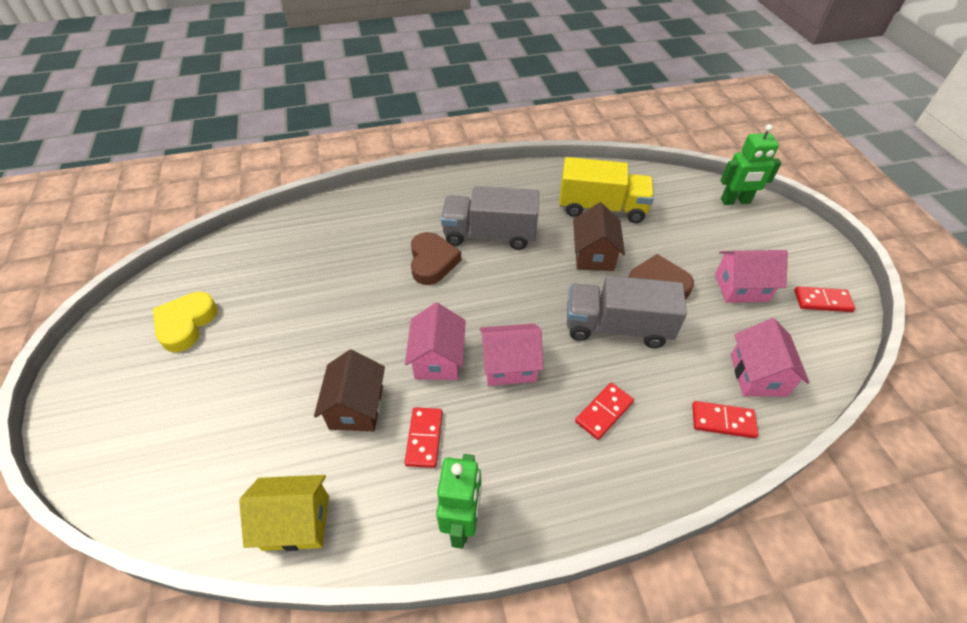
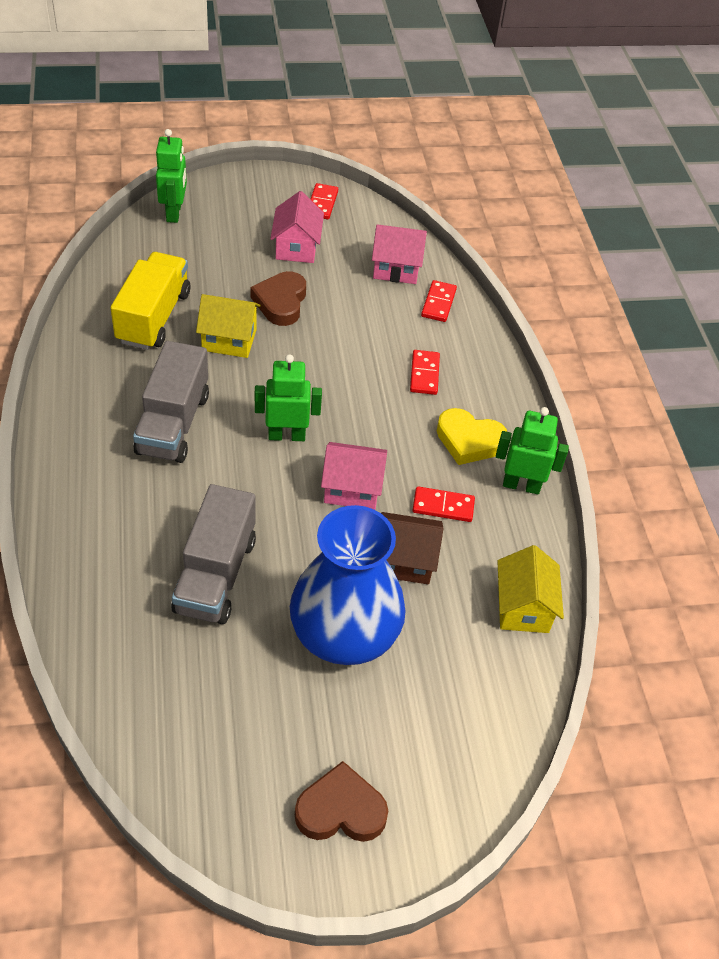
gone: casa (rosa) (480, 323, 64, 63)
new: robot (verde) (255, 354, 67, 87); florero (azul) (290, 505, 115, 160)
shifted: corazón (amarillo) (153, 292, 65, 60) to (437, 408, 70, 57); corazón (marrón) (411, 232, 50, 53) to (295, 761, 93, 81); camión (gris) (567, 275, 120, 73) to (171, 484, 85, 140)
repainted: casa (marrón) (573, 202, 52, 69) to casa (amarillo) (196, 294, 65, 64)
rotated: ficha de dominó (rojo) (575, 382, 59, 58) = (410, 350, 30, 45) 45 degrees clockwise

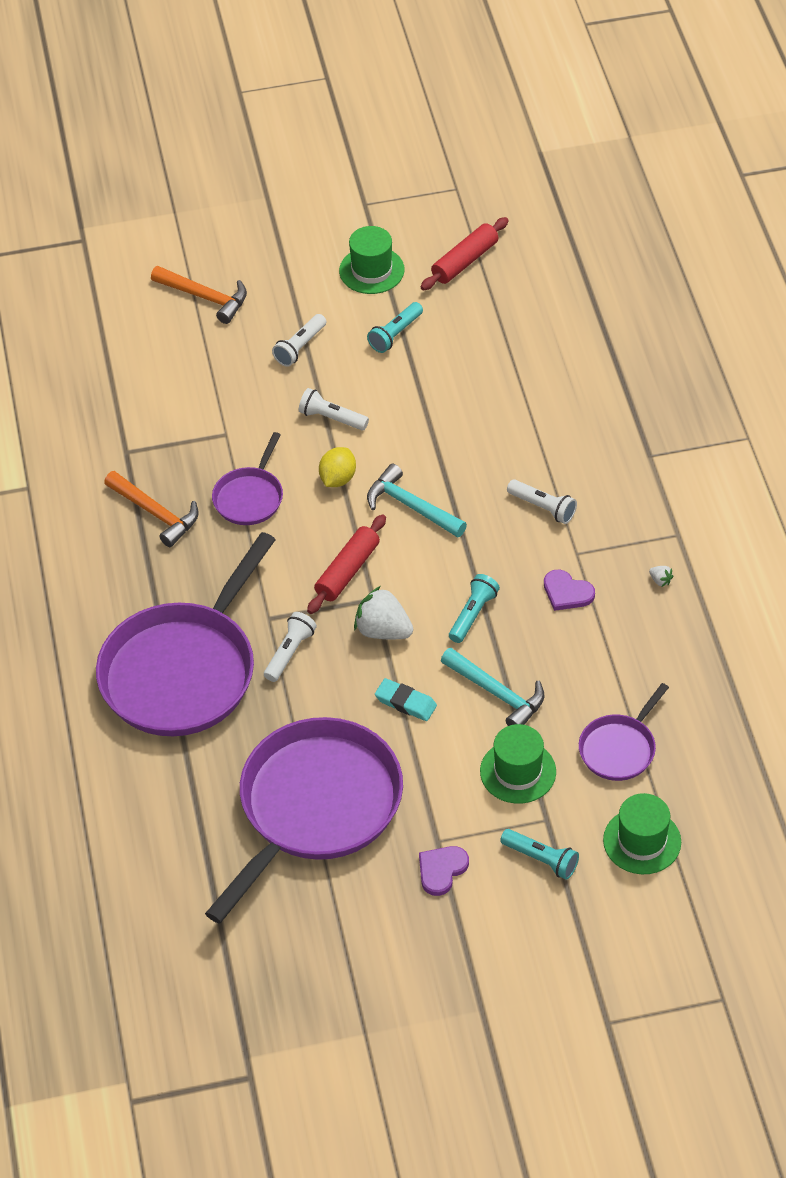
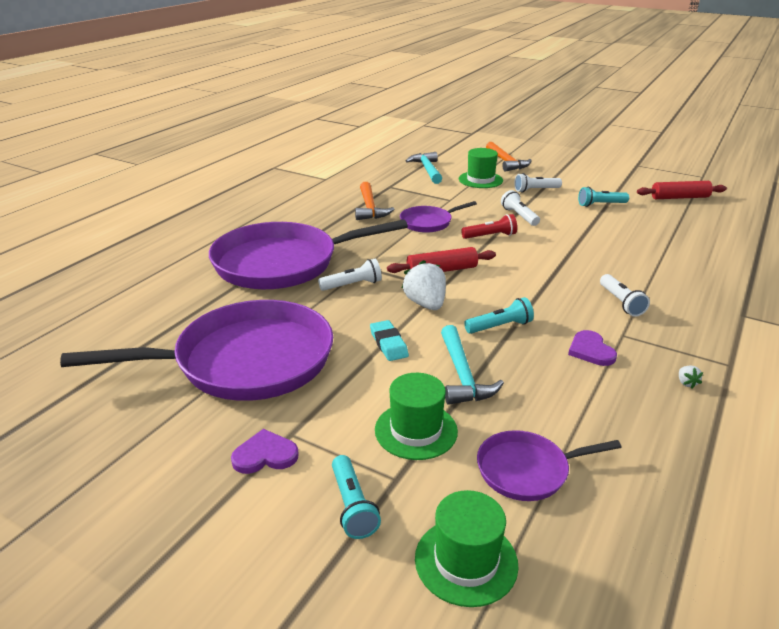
shifted: sombrero (verde) (339, 226, 66, 68) to (459, 148, 44, 40); martillo (turquesa) (367, 464, 100, 74) to (406, 152, 36, 32)
swapped: limón (amarillo) (319, 447, 37, 40) to lámpara de mano (rojo) (461, 214, 56, 25)

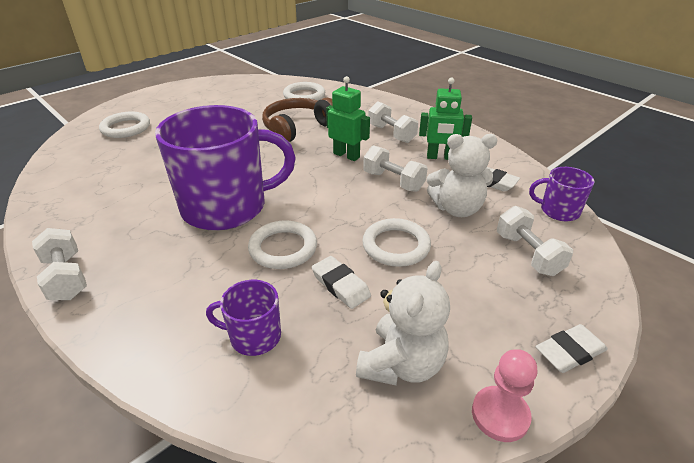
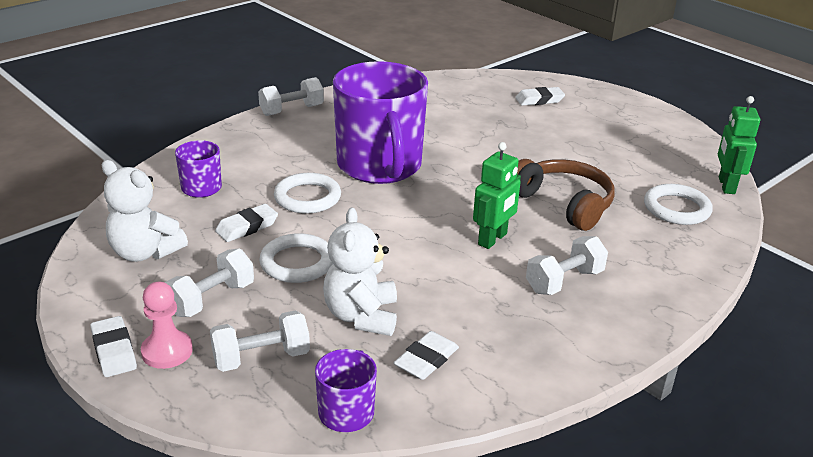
shifted: mancuerna (blanco) (363, 145, 65, 47) to (165, 248, 89, 69); robot (verde) (419, 77, 53, 83) to (718, 96, 42, 98); peón (rosa) (472, 349, 66, 93) to (141, 282, 52, 87)
swapped: anillo (blanco) (99, 111, 51, 27) to goma de borrar (blanco) (515, 87, 50, 19)

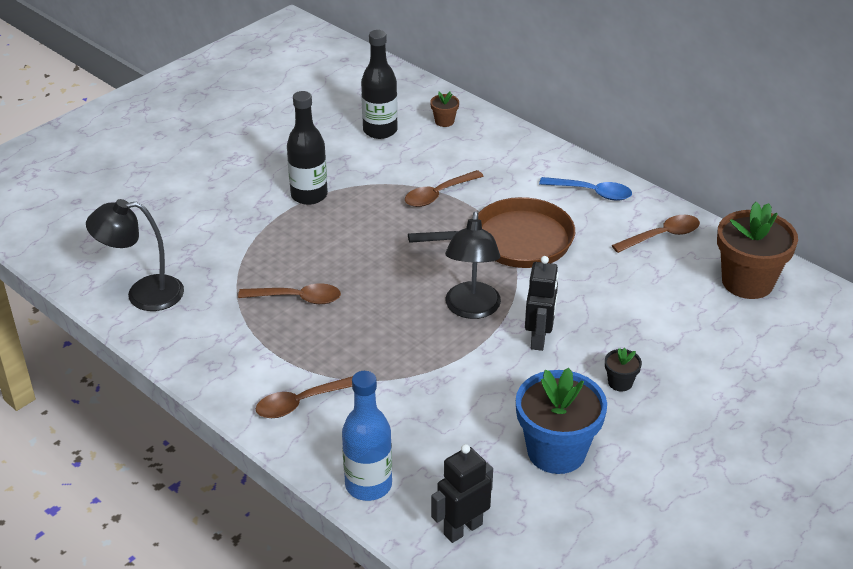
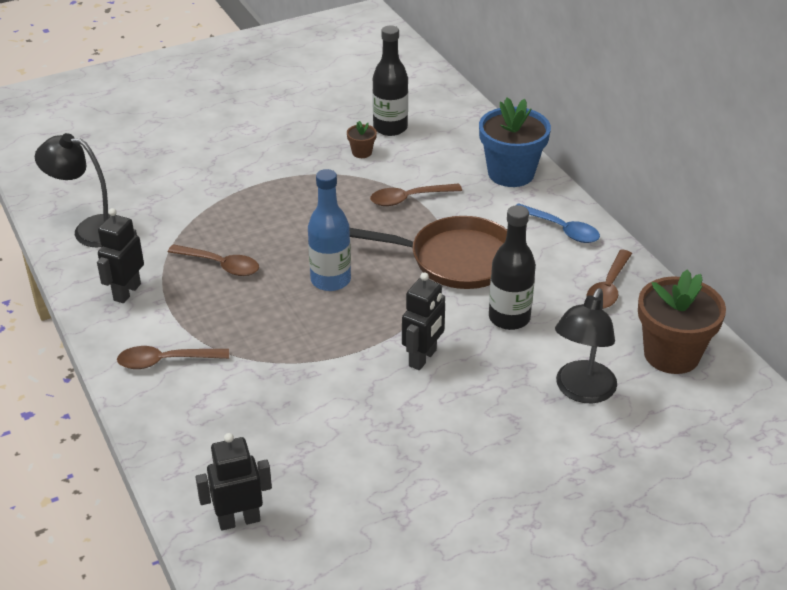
gone: maceta (negro) (605, 348, 37, 44)
new: robot (negro) (97, 208, 47, 95)
shifted: botella (negro) (287, 91, 41, 114) to (489, 205, 47, 125); botella (azul) (342, 371, 50, 130) to (308, 169, 43, 122); maceta (marrón) (430, 92, 29, 35) to (347, 121, 30, 37); lámpara (negro) (445, 211, 56, 108) to (555, 288, 62, 115); maceta (azul) (516, 368, 91, 106) to (479, 98, 72, 89)
rotated: cuchara (marrón) (612, 215, 88, 38) = (587, 250, 45, 59) 120 degrees clockwise

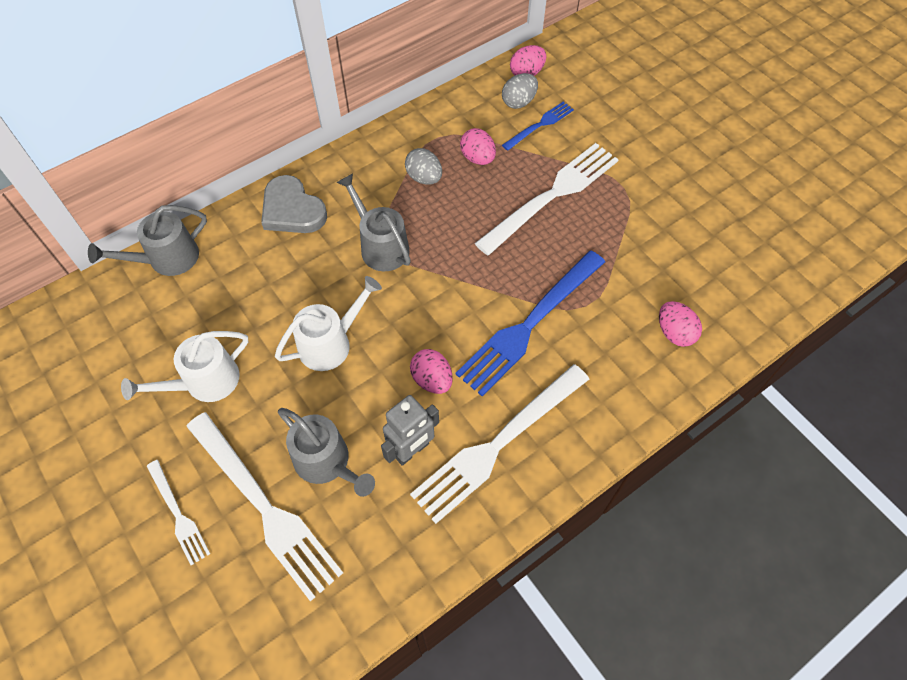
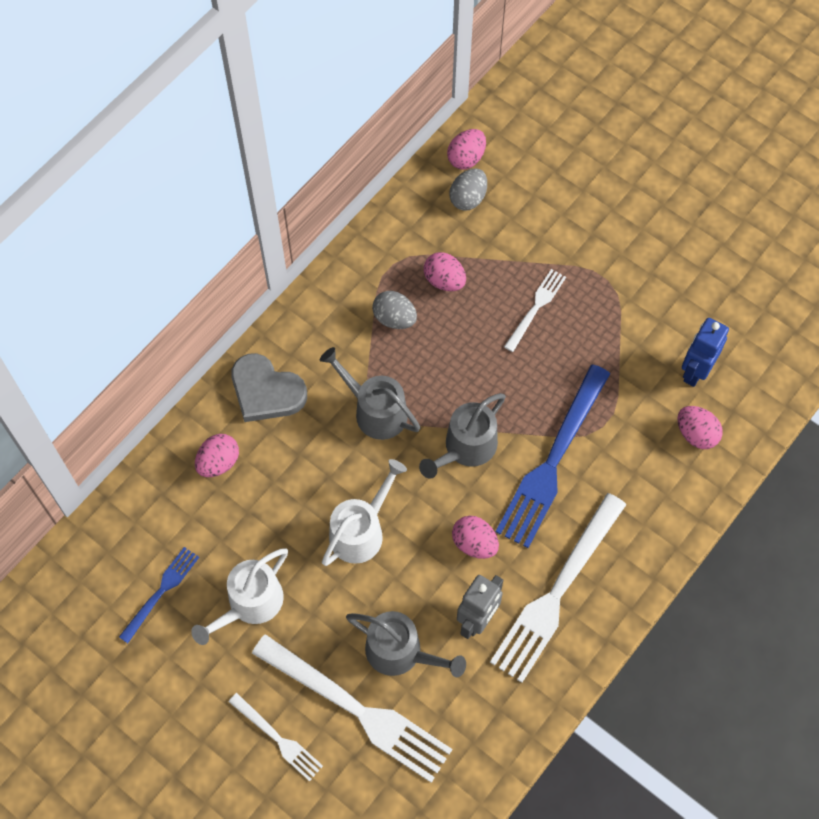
new: huevo (rosa) (195, 434, 44, 43); robot (azul) (682, 318, 47, 69)
shifted: regadera (gris) (88, 205, 119, 71) to (419, 393, 87, 86); tenedor (azul) (502, 101, 72, 50) to (119, 547, 80, 96)
scaled: tenedor (blanco) (475, 143, 144, 112) = (504, 269, 62, 83) x0.51

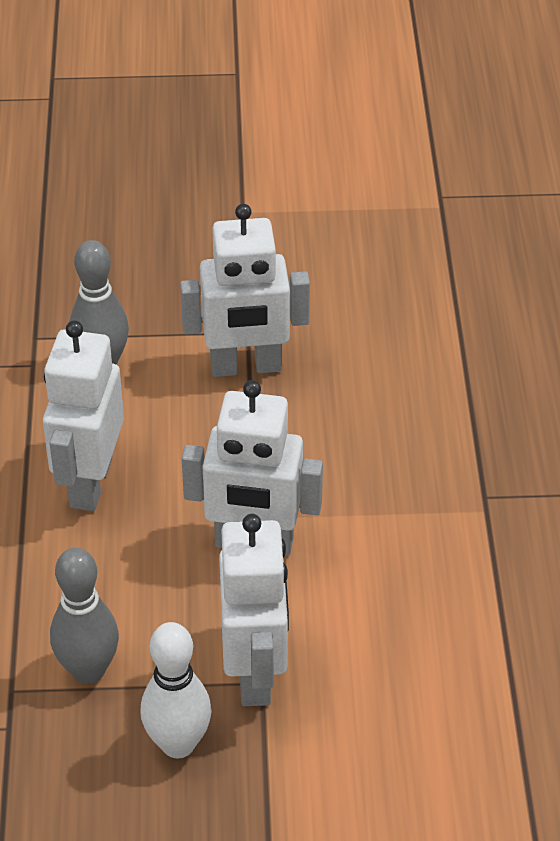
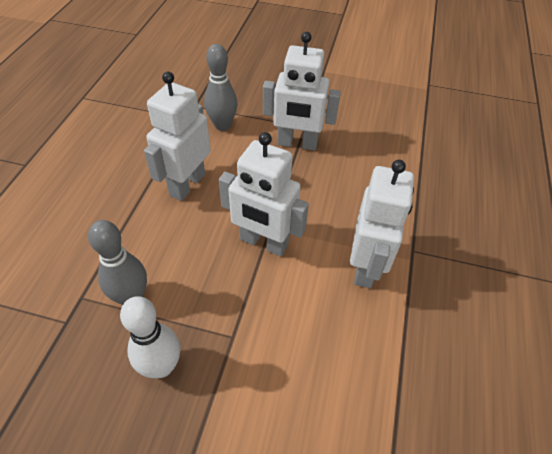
shifted: robot (blanco) (219, 514, 70, 192) to (350, 160, 64, 128)

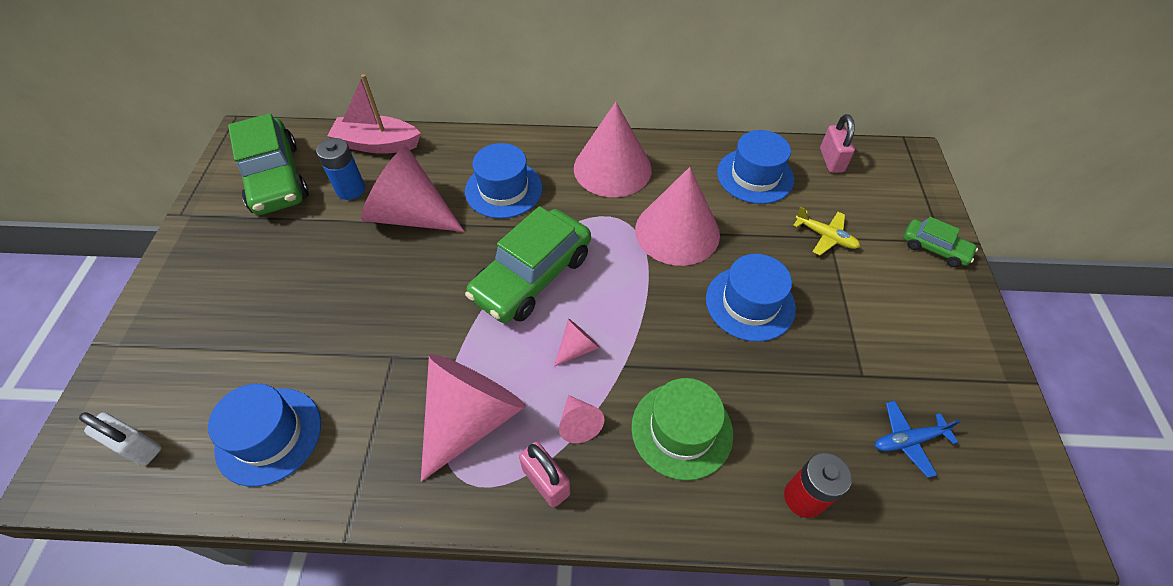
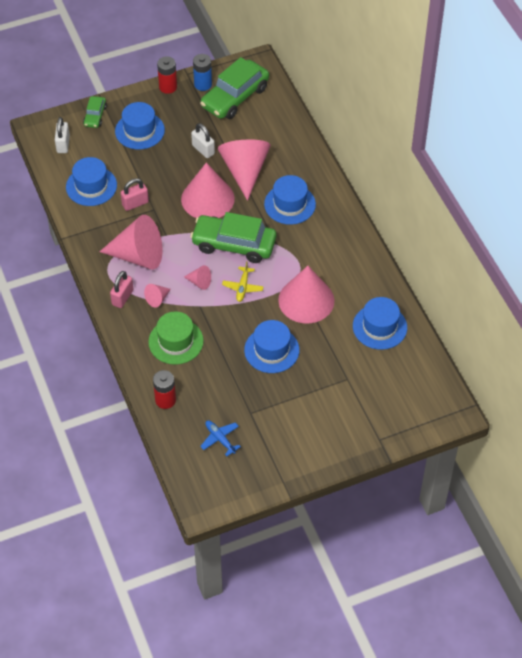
gone: barco (rosa) (328, 74, 93, 80)
new: sombrero (azul) (115, 102, 50, 47); pila (rojo) (157, 56, 20, 38); candado (blanco) (191, 123, 24, 35)
shifted: pila (azul) (316, 138, 49, 62) to (193, 54, 19, 37); cono (rosa) (574, 102, 78, 95) to (181, 163, 54, 55); avión (amarillo) (793, 207, 67, 48) to (222, 261, 42, 41); candado (rosa) (820, 114, 35, 59) to (121, 178, 28, 33); coche (verde) (903, 217, 75, 50) to (83, 96, 24, 32)

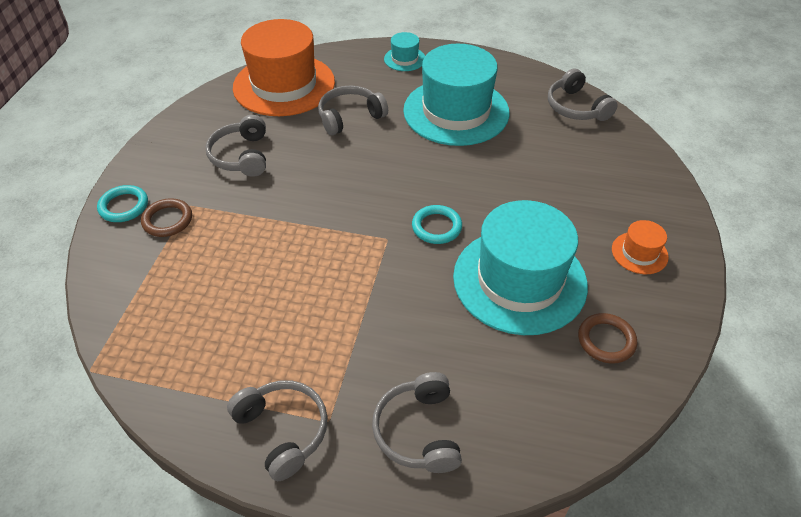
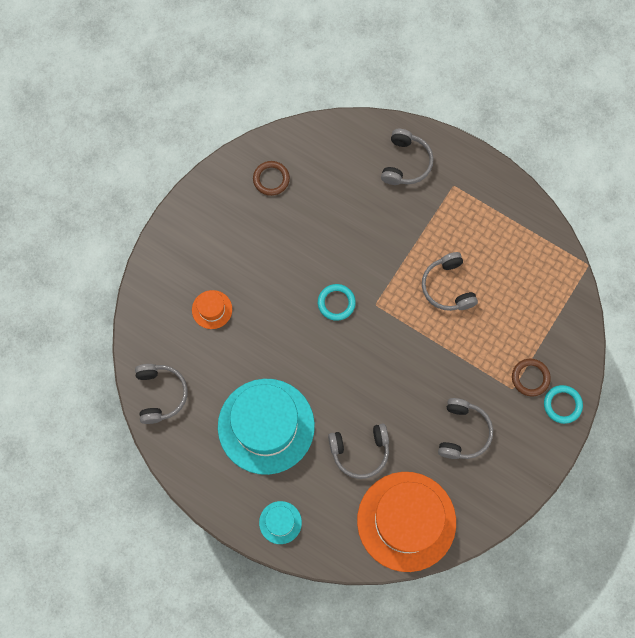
gone: sombrero (turquesa) (453, 200, 135, 135)
shifted: auriculares (gris) (227, 380, 101, 101) to (422, 252, 56, 59); sombrero (naranja) (612, 220, 57, 54) to (192, 290, 40, 39)

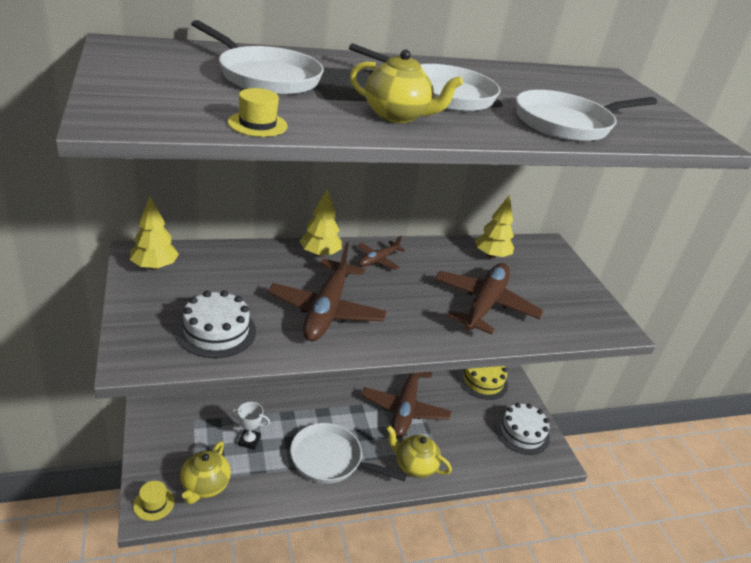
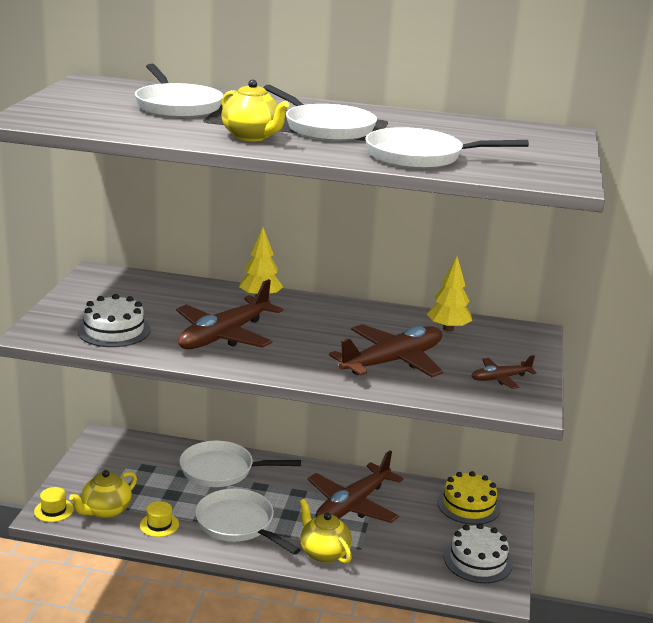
gone: árbol (amarillo) (130, 196, 49, 74); trofeo (blanco) (231, 402, 39, 48)
new: sartén (blanco) (179, 441, 122, 46)
shifted: sombrero (amarillo) (228, 88, 60, 49) to (140, 501, 39, 36); avión (marrón) (358, 236, 48, 34) to (472, 355, 65, 34)

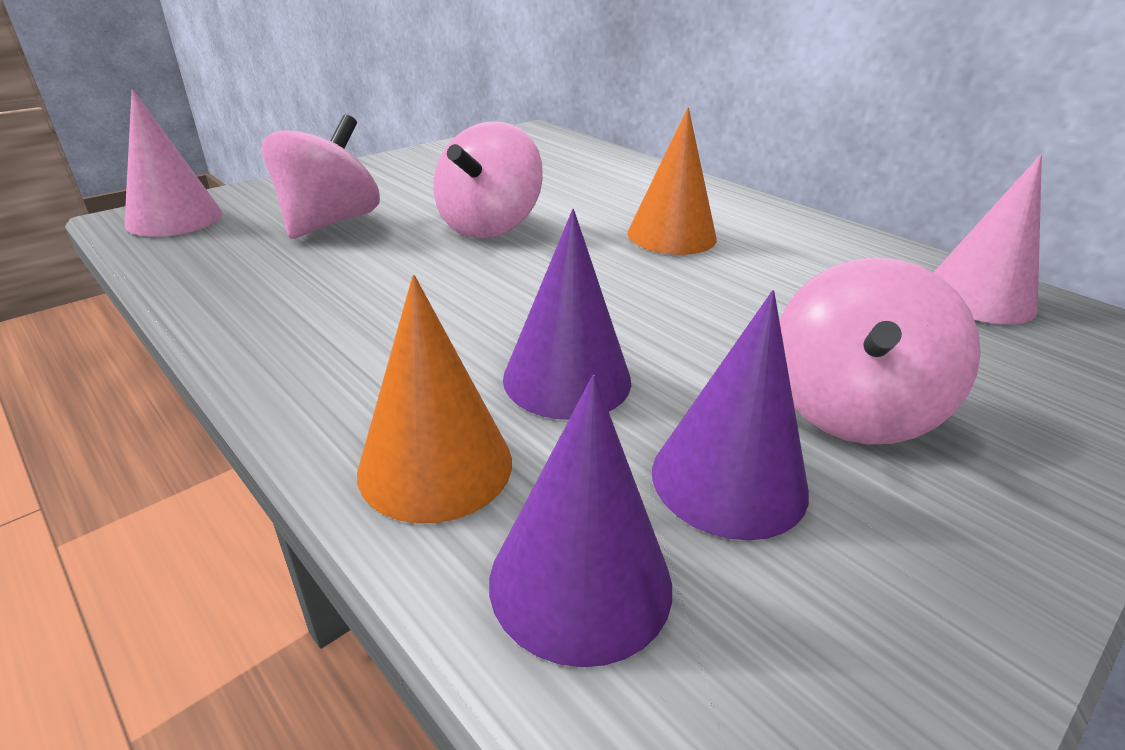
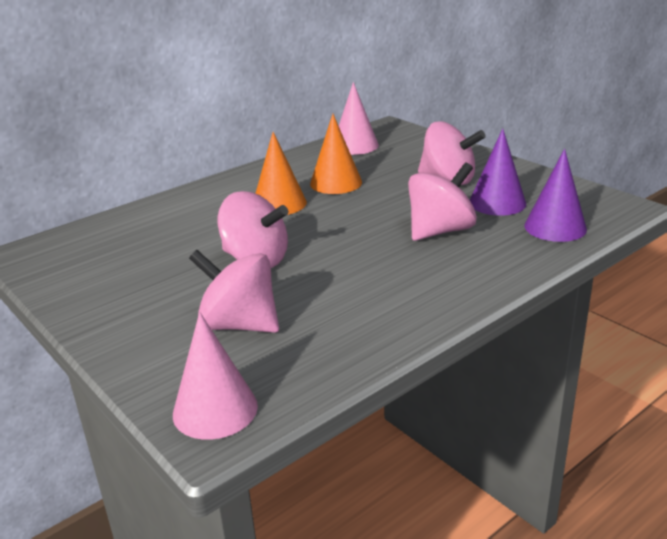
shifted: cono (naranja) (357, 275, 155, 249) to (310, 114, 52, 80)
swapped: cono (morado) (503, 209, 128, 211) to peonza (rosa) (408, 162, 69, 79)

